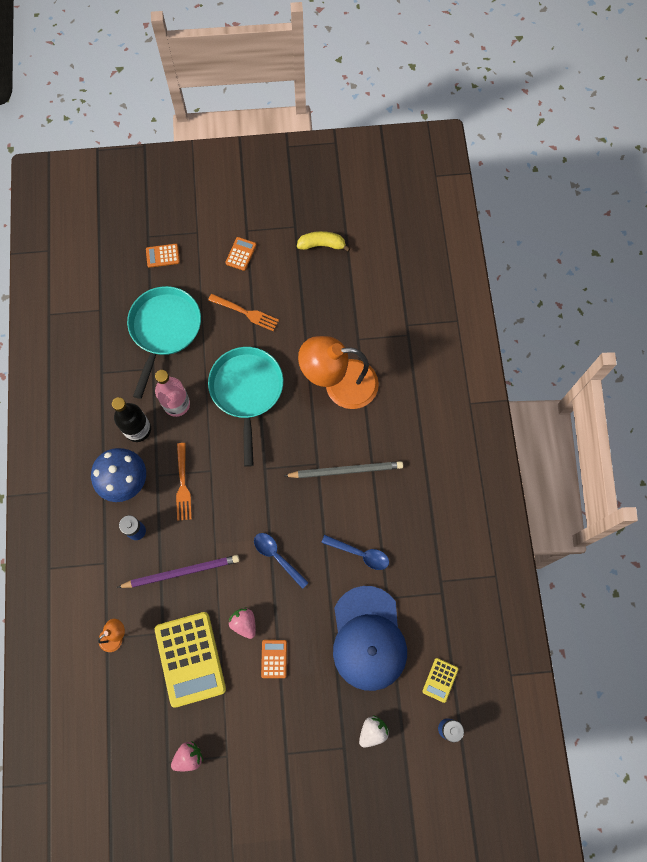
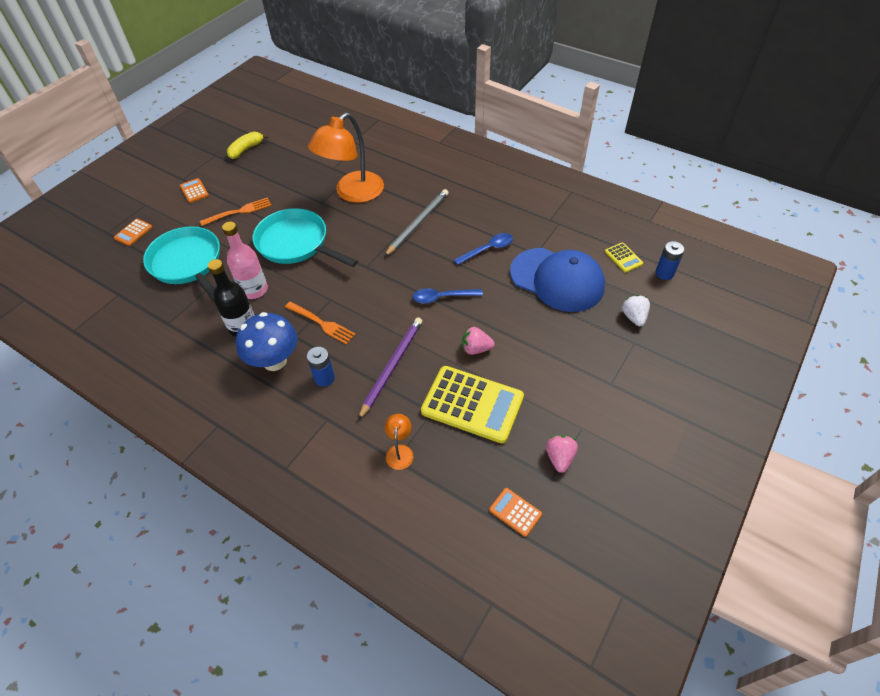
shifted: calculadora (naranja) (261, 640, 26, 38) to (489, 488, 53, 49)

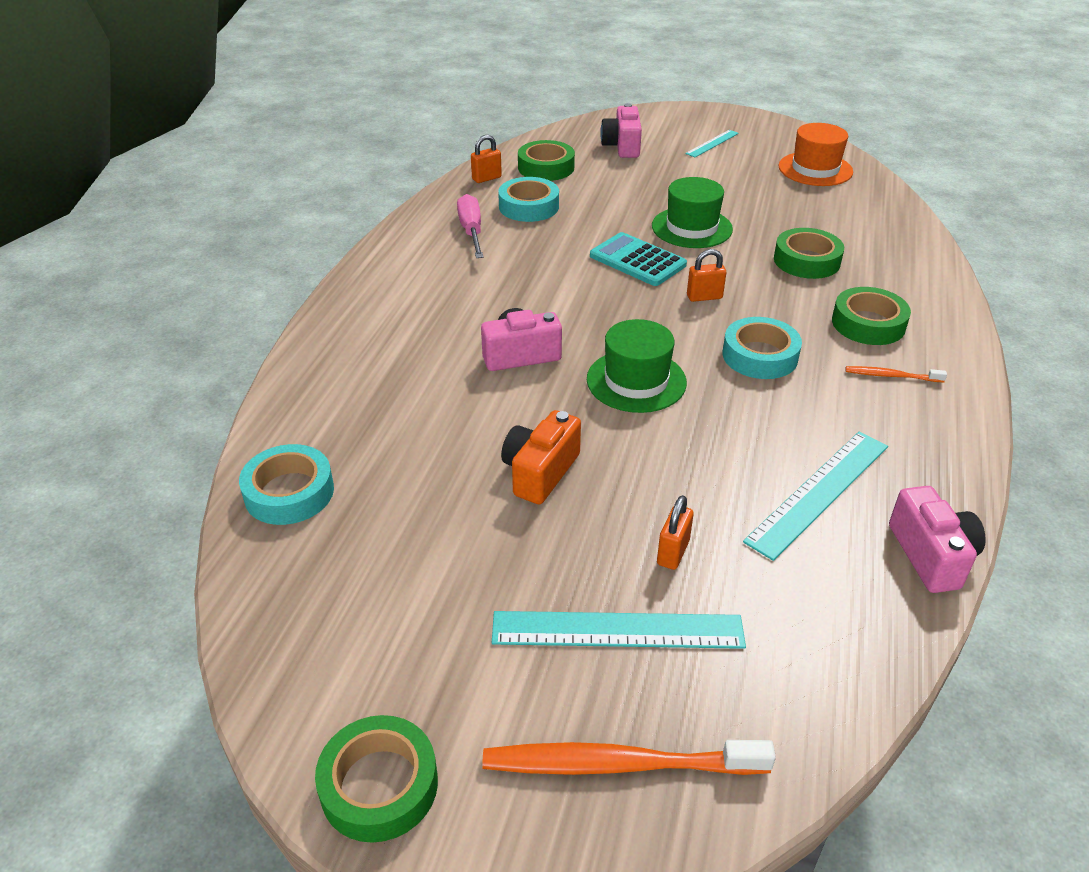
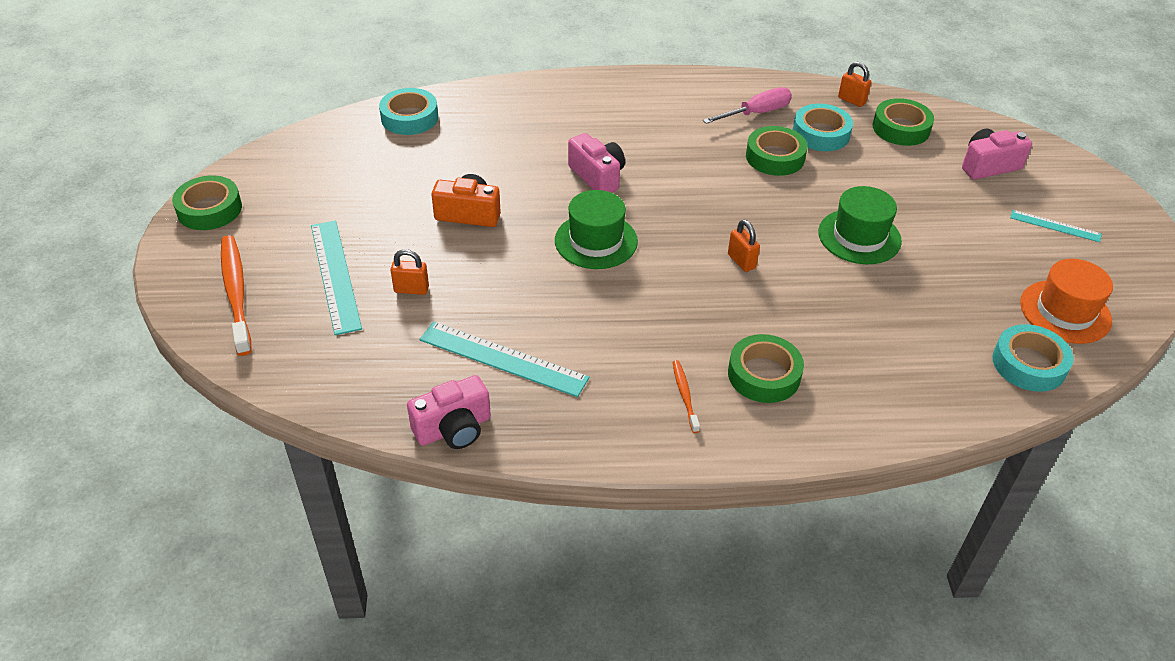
gone: calculadora (turquesa) (590, 232, 97, 54)
shifted: cinta adhesiva (turquesa) (723, 317, 79, 62) to (992, 324, 82, 68); cinta adhesiva (verde) (774, 228, 70, 51) to (746, 126, 61, 50)

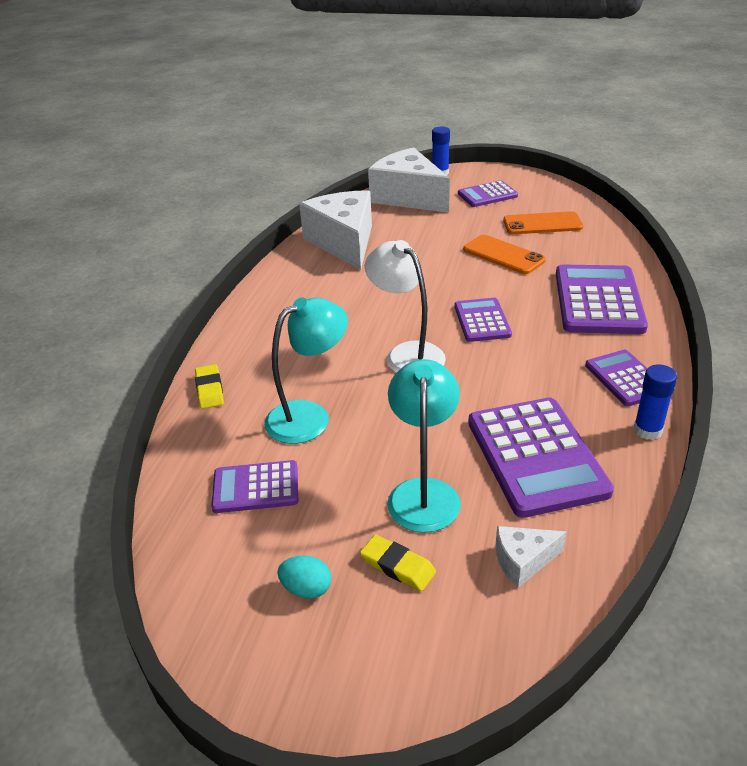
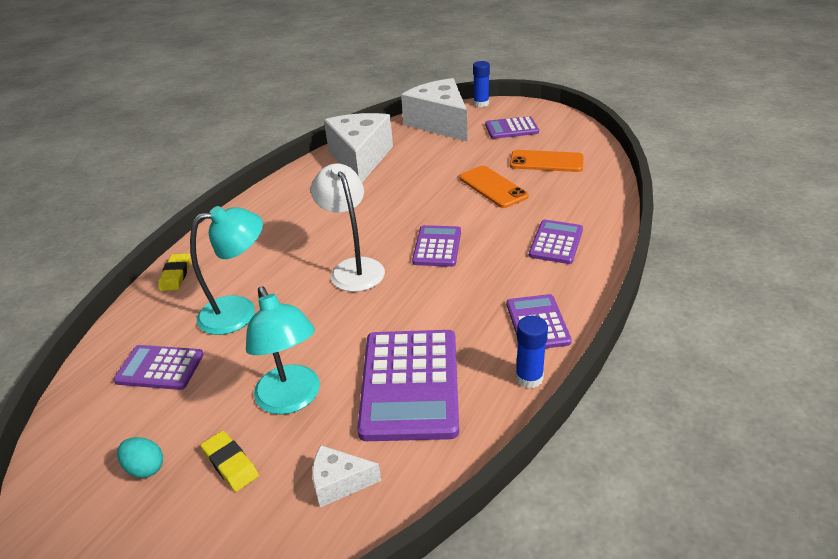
rotated: lámpara (turquesa) (387, 359, 74, 174) = (246, 286, 74, 128) 135 degrees clockwise
scaled: calculadora (morado) (556, 265, 92, 69) = (529, 220, 54, 44) x0.57

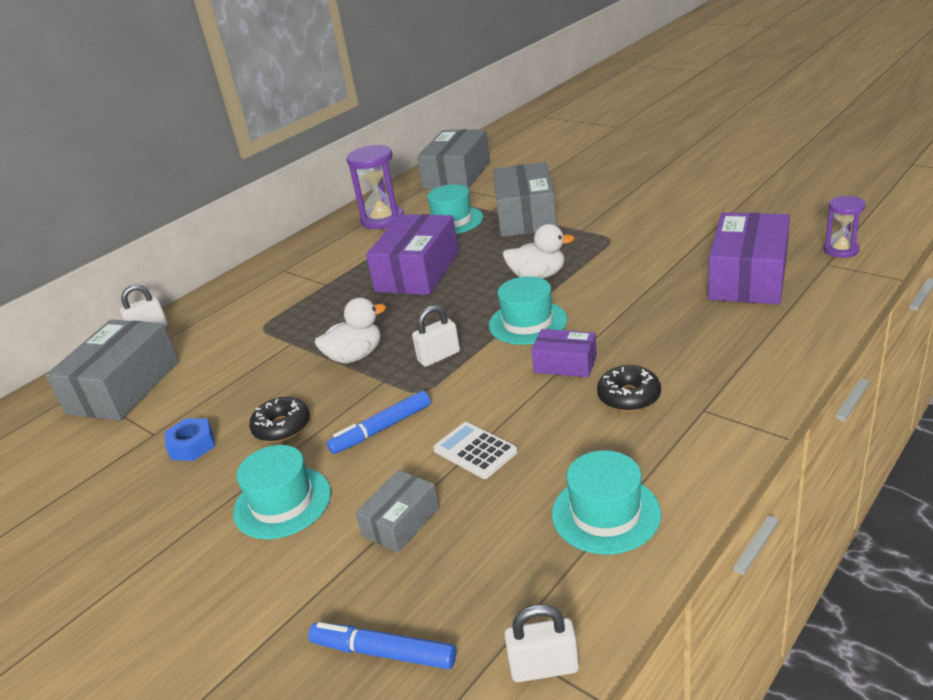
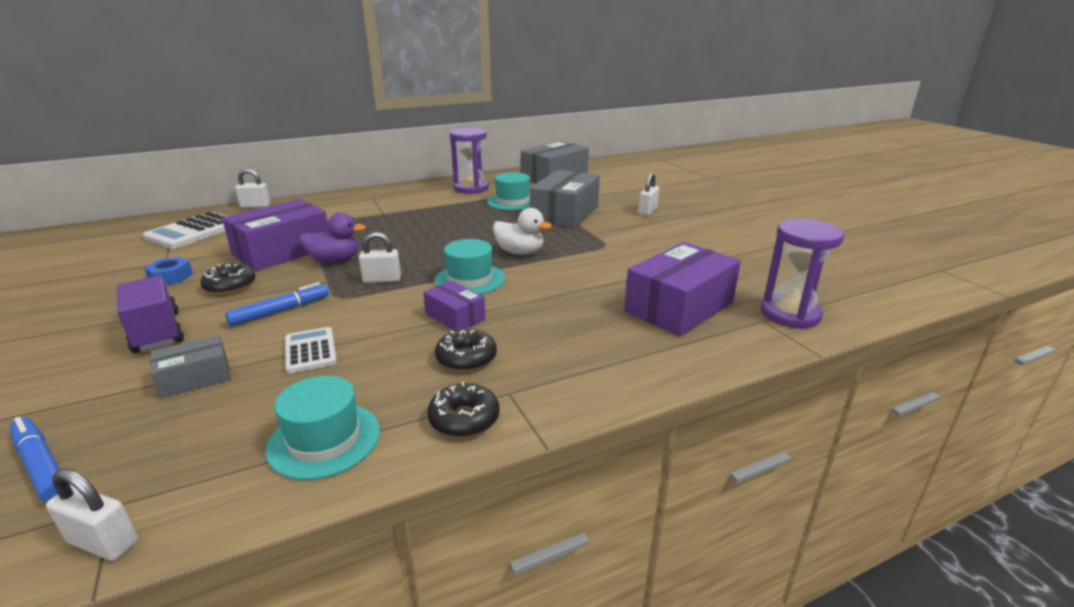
new: rosquilla (negro) (427, 382, 73, 56); candado (blanco) (638, 173, 21, 43)
shifted: caja (morado) (366, 214, 93, 81) to (222, 199, 107, 72)
swapped: caja (gris) (46, 320, 133, 101) to calculadora (blanco) (143, 212, 84, 37); sombrero (turquesa) (233, 445, 98, 94) to camión (morado) (117, 276, 67, 77)
repainted: pato (blanco) (315, 298, 71, 65) to pato (morado) (299, 212, 67, 51)
rotated: rotulador (azul) (327, 391, 104, 63) = (225, 282, 104, 44) 150 degrees clockwise
scaled: reloj de arena (morado) (824, 196, 42, 62) = (761, 219, 83, 110) x1.69

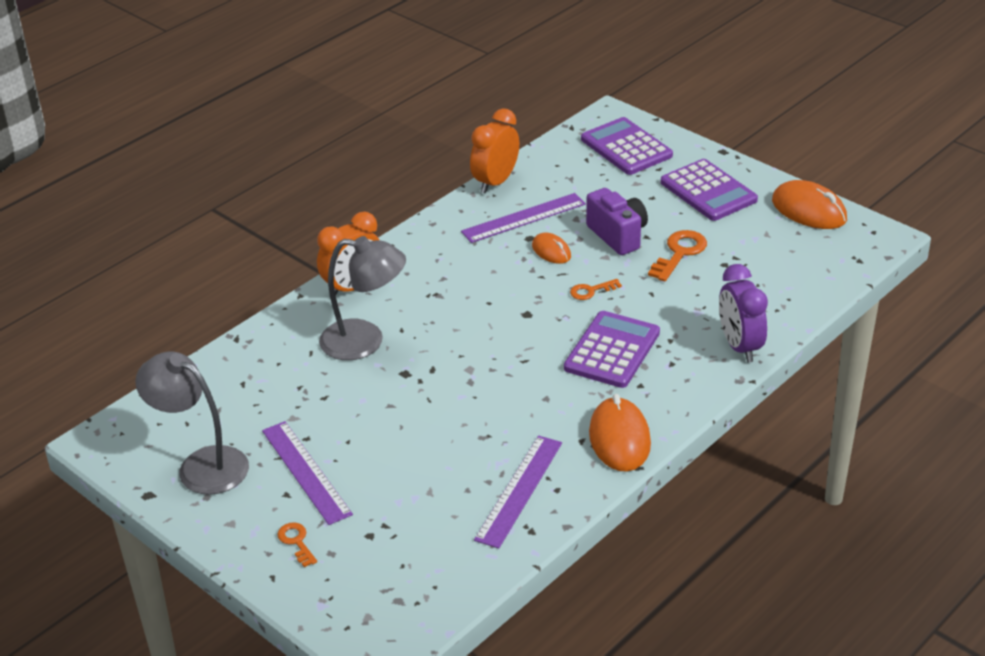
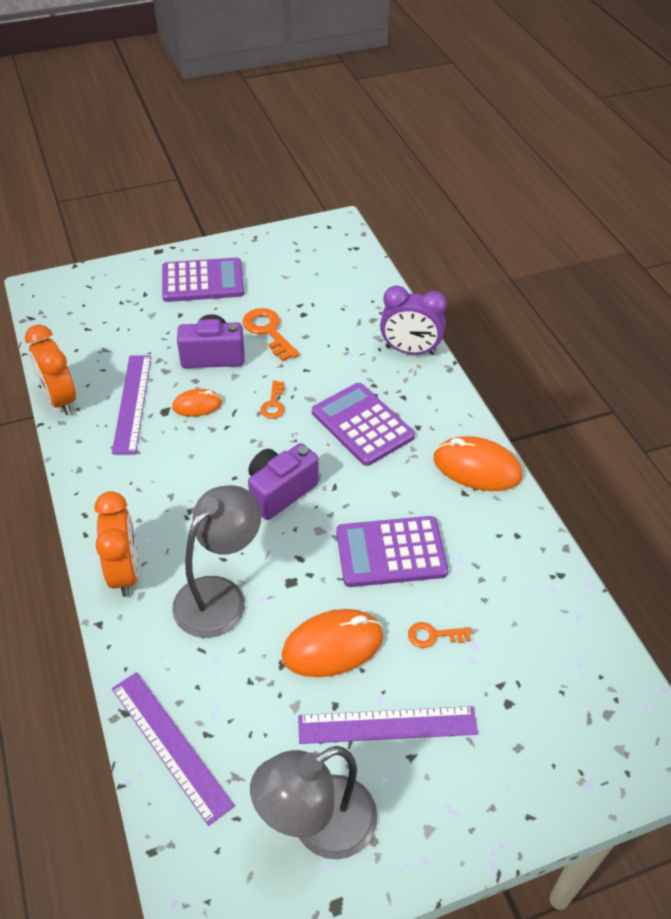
new: cámara (morado) (248, 443, 71, 77)
shifted: llave (naranja) (277, 522, 40, 45) to (408, 622, 63, 26); regla (morado) (474, 436, 88, 113) to (112, 672, 123, 154); calculadora (morado) (581, 117, 92, 58) to (336, 516, 112, 71); ratón (naranja) (772, 180, 75, 49) to (282, 609, 101, 68)

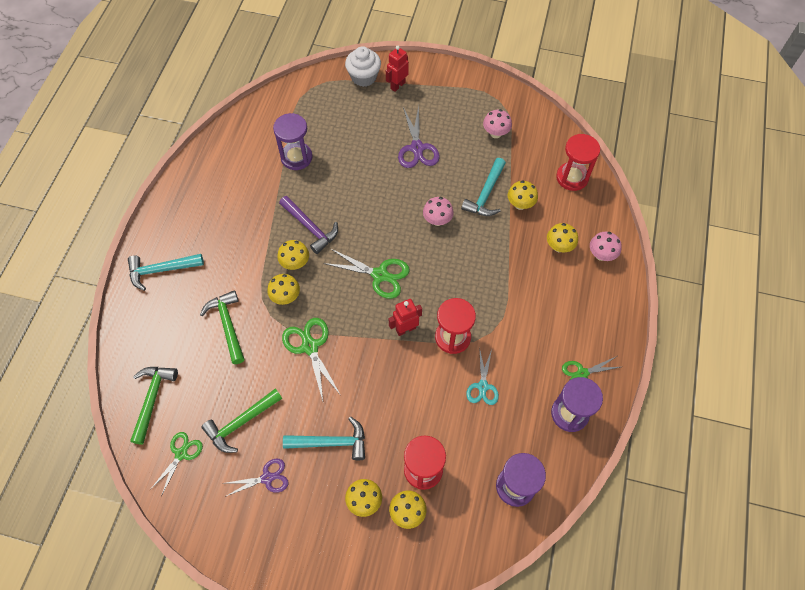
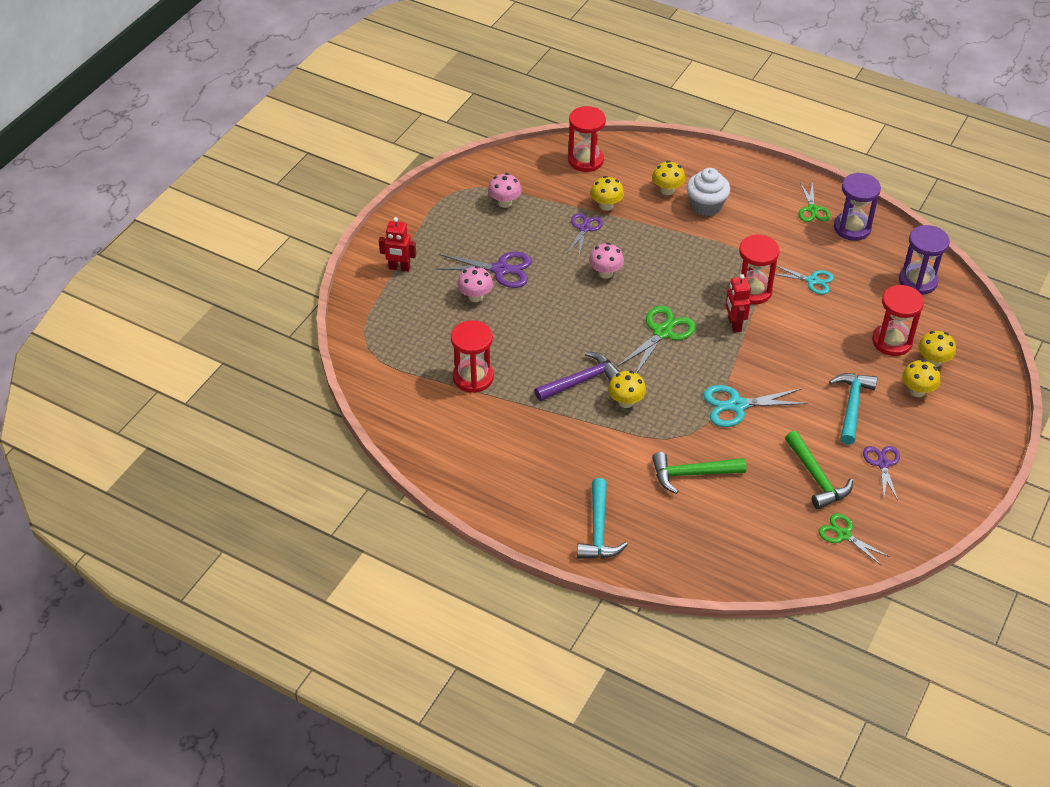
gone: martillo (verde) (130, 367, 48, 78); seta (amarillo) (267, 274, 33, 31)
shifted: magdalena (blanco) (345, 46, 36, 41) to (687, 168, 43, 48); seta (rosa) (590, 232, 32, 29) to (457, 266, 36, 36)
swapped: martillo (turquesa) (461, 158, 45, 58) to tijeras (morado) (567, 213, 36, 43)
repainted: reloj de arena (morado) (273, 113, 39, 57) to reloj de arena (rojo) (451, 320, 43, 73); tijeras (verde) (282, 318, 58, 83) to tijeras (turquesa) (703, 385, 105, 42)
rotated: robot (rojo) (386, 46, 23, 46) = (379, 217, 37, 55) 45 degrees counterclockwise

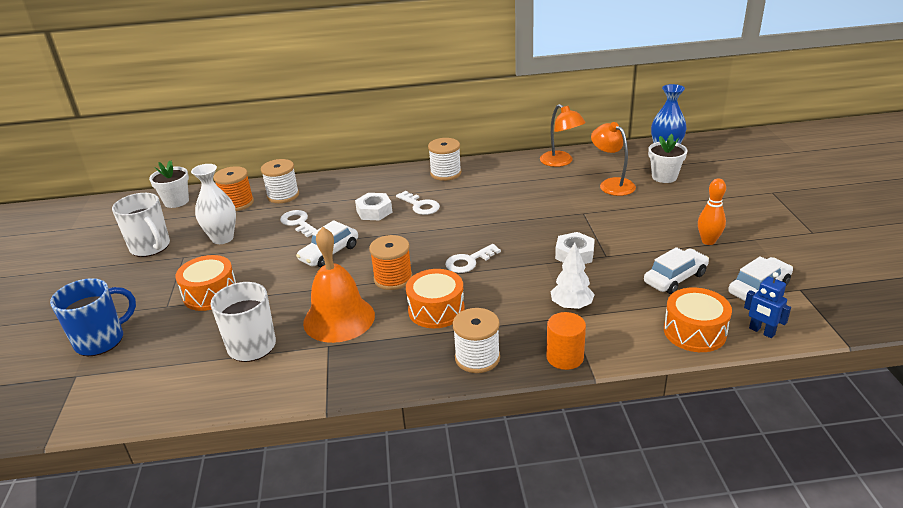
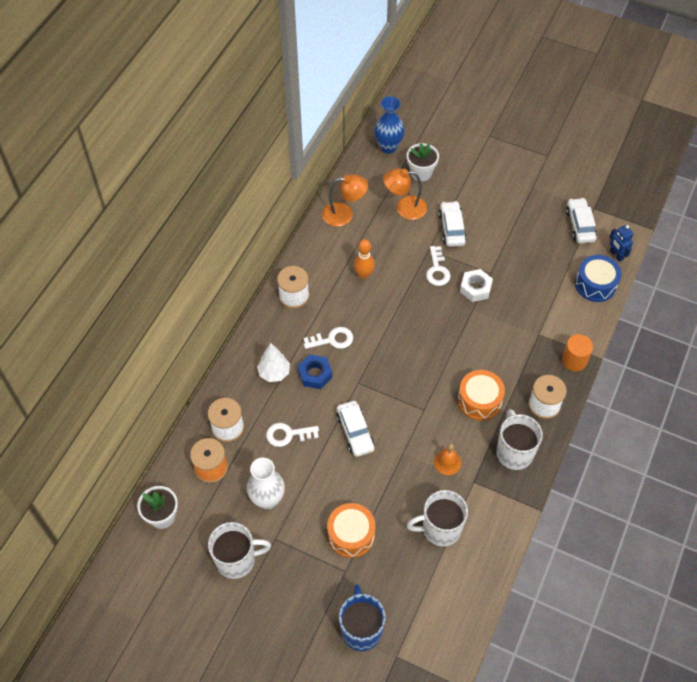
gone: carrete (naranja) (369, 235, 44, 55)
new: taza (blanco) (497, 409, 46, 61)
shifted: llave (blanco) (445, 244, 56, 29) to (426, 246, 25, 40); árbol (blanco) (550, 242, 45, 68) to (257, 343, 33, 39); coche (blanco) (644, 247, 65, 47) to (439, 201, 28, 46); bolo (naranja) (698, 178, 28, 67) to (354, 239, 21, 40)
repainted: tuerca (blanco) (355, 193, 37, 28) to tuerca (azul) (298, 354, 34, 35); tambor (naranja) (664, 287, 68, 65) to tambor (azul) (575, 255, 46, 47)
rotated: robot (azul) (744, 272, 47, 66) = (609, 225, 25, 37) 75 degrees clockwise
scaled: campana (naranja) (303, 227, 72, 116) = (434, 443, 27, 32) x0.48

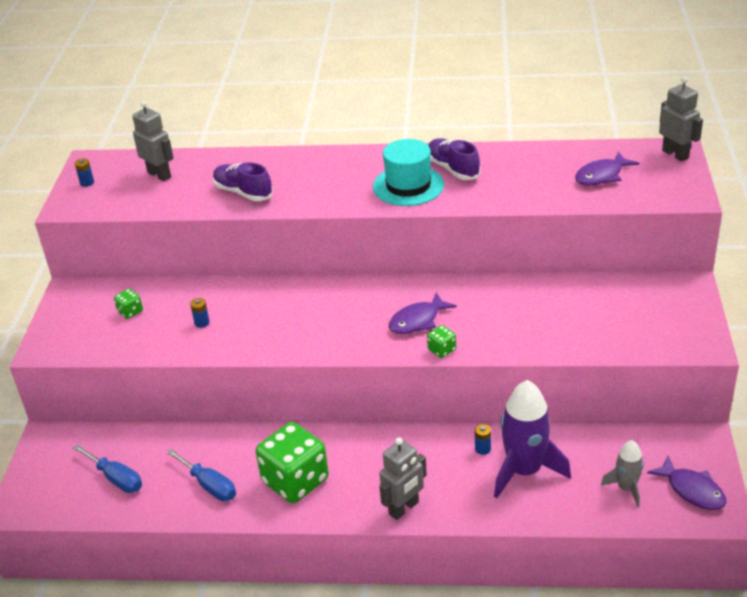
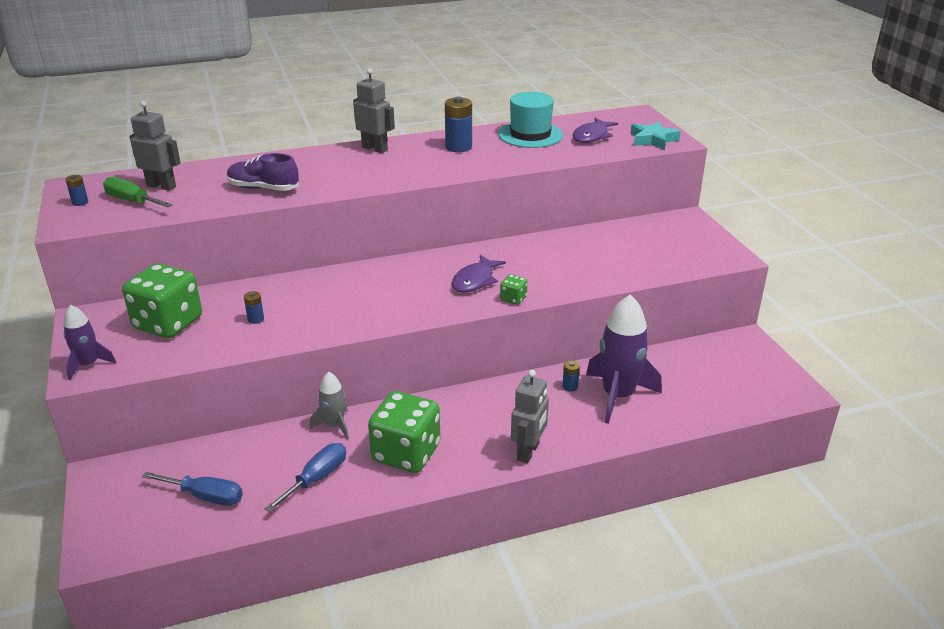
gone: pez (morado) (647, 455, 80, 55)
new: cohete (morado) (63, 305, 53, 75); destornillador (verde) (103, 177, 70, 30); estrella (turquesa) (630, 121, 51, 29)
shifted: sombrero (turquesa) (373, 139, 71, 67) to (498, 92, 65, 56); cohete (gris) (601, 440, 43, 67) to (309, 372, 40, 68); robot (gris) (659, 77, 44, 85) to (353, 68, 42, 85)
swapped: zapato (morado) (428, 138, 53, 42) to pila (azul) (445, 97, 27, 55)
rotated: destornillador (azul) (166, 449, 70, 52) = (265, 443, 81, 69) 75 degrees counterclockwise
scaled: dado (verde) (114, 289, 29, 30) = (122, 263, 80, 75) x2.34

